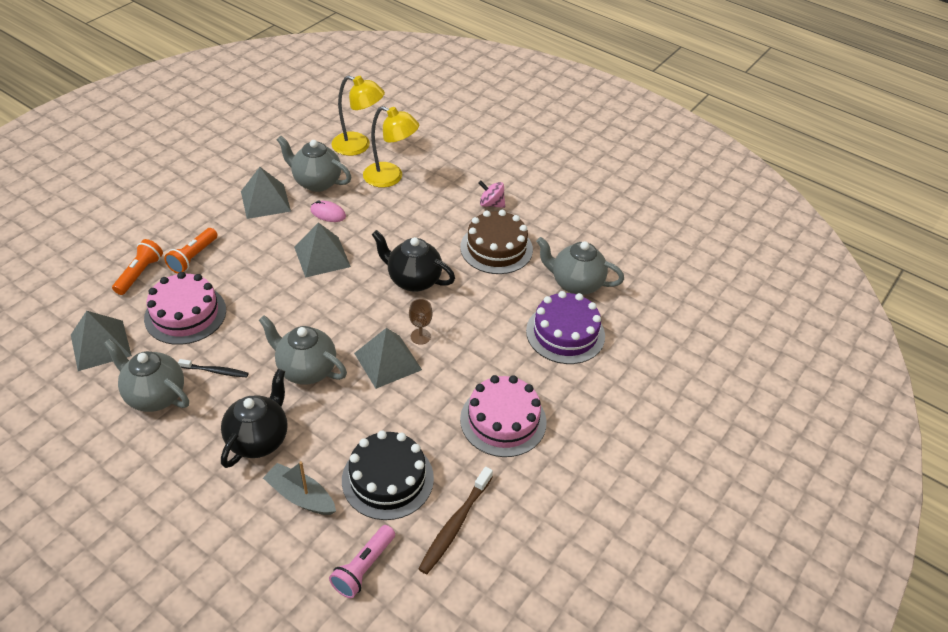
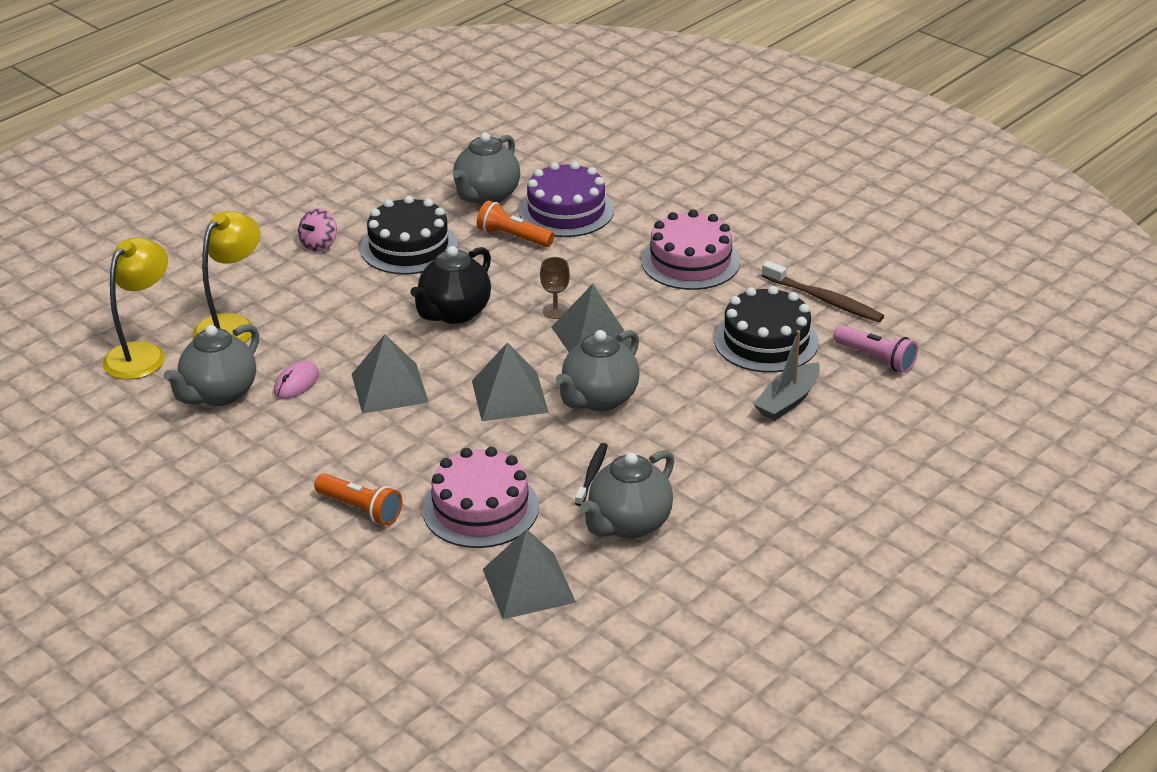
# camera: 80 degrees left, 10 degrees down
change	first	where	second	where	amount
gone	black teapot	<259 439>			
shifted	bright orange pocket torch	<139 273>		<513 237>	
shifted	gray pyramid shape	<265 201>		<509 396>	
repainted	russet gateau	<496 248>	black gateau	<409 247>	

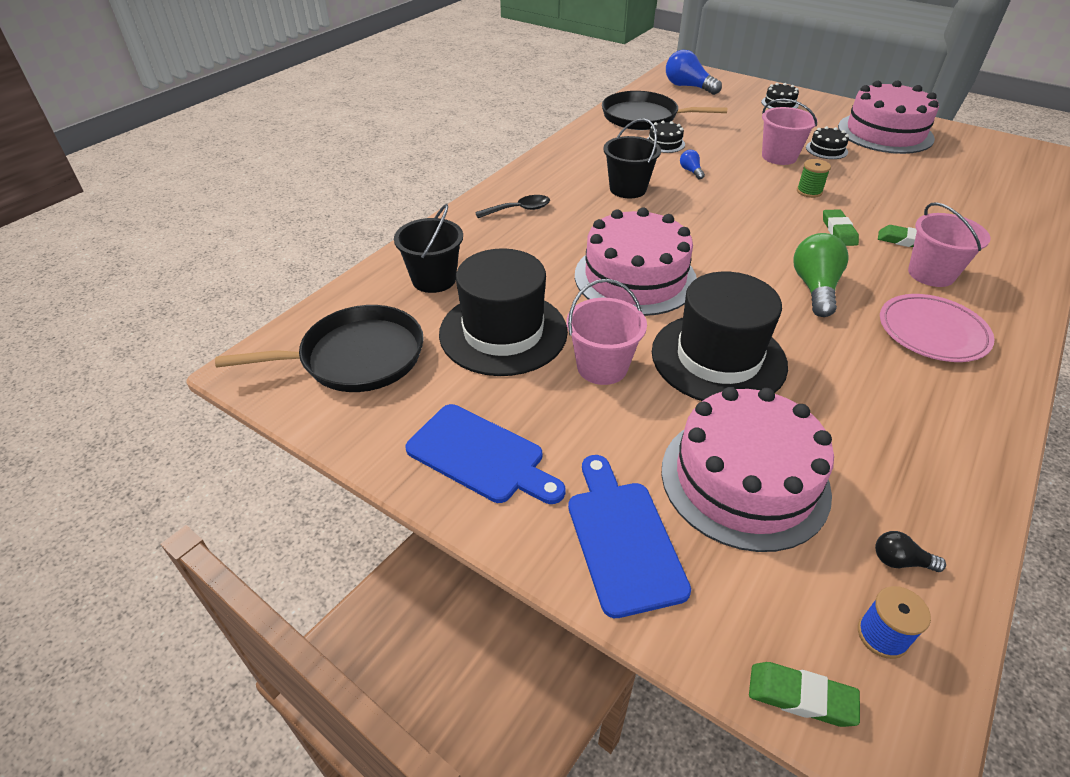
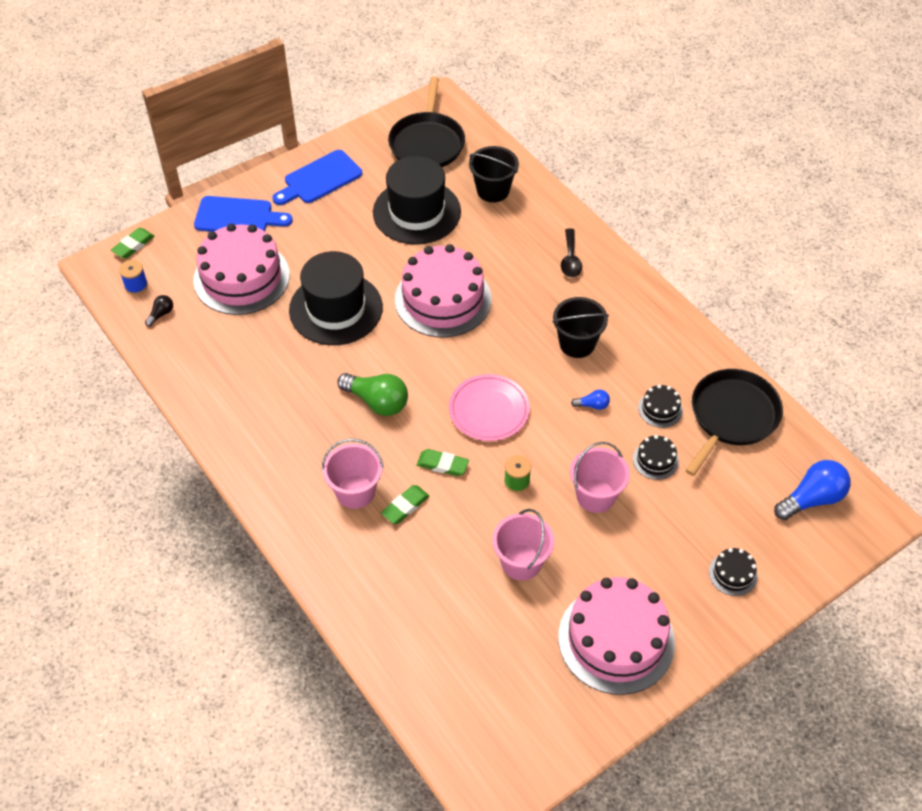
# camera: 110 degrees right, 10 degrees up
change	first	where	second	where	amount
shifted	rose-pink sand bucket	<602 367>		<521 562>	
shifted	black gateau	<826 149>		<655 460>	
shifted	rose-pink dinner plate	<932 332>		<489 410>	

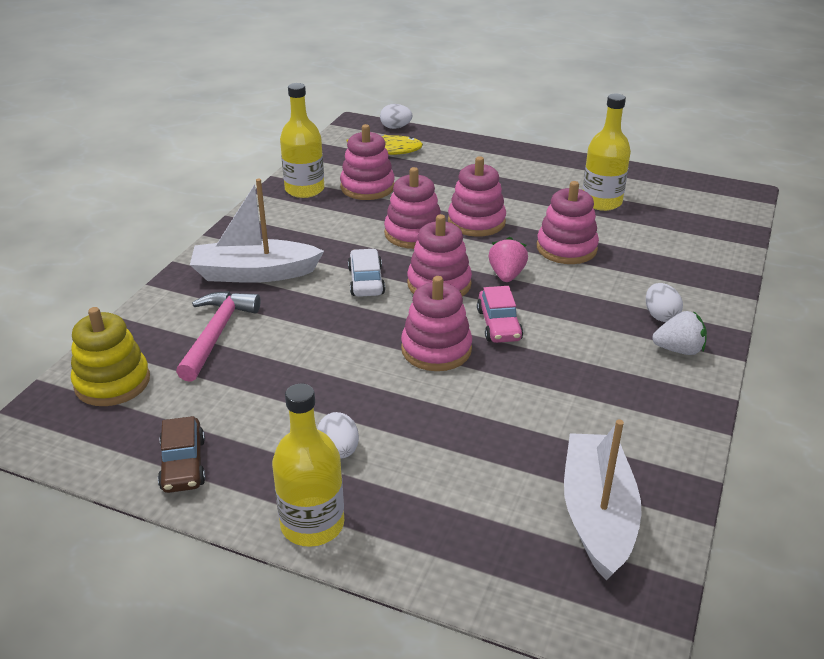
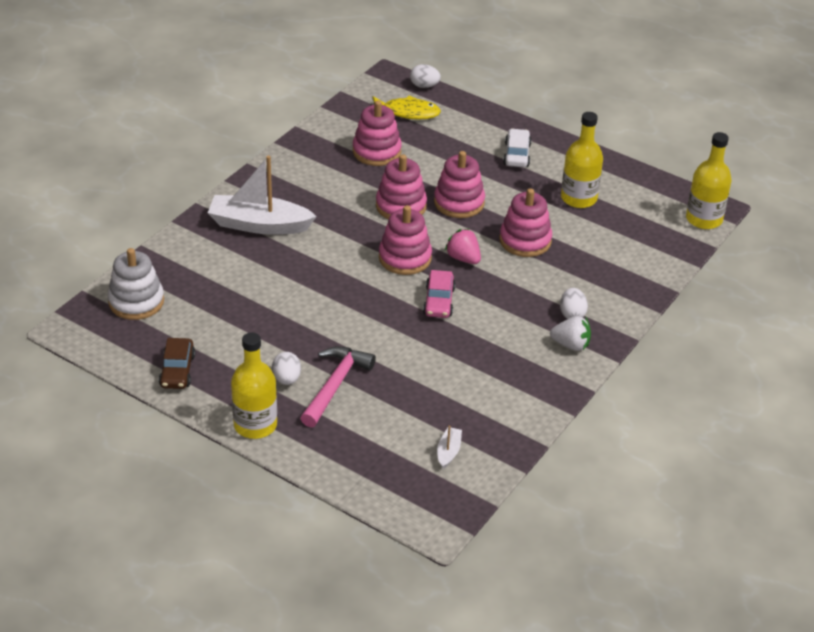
# camera: 10 degrees right, 5 degrees up
change	first	where	second	where	amount
gone	rose-pink stacking rings	<436 349>			
shifted	rose-pink hammer	<216 334>		<335 385>	
shifted	yellow drink bottle	<304 189>		<704 219>	
shifted	snow-white automobile	<366 281>		<516 154>	
repainted	yellow stacking rings	<112 382>	snow-white stacking rings	<136 302>	
rotated	rose-pink berry	<506 275>		<463 258>	60 degrees counterclockwise
scaled	snow-white boat	<597 515>		<448 452>	x0.43

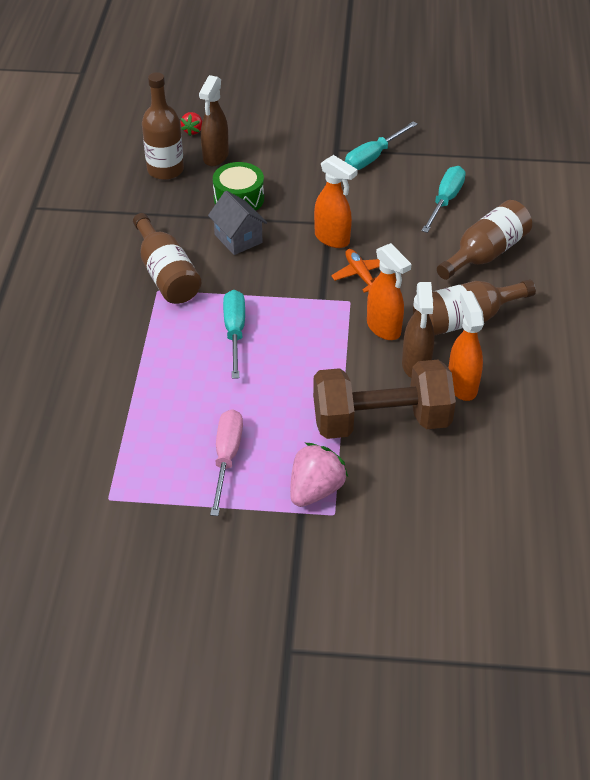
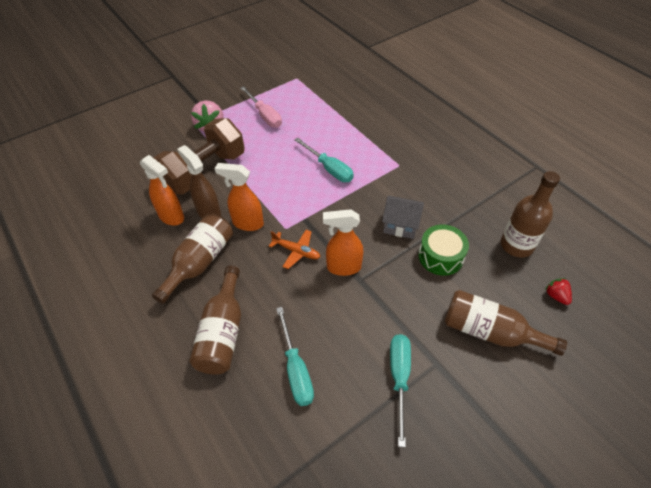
# camera: 140 degrees right, 5 degrees up
change	first	where	second	where	amount
gone	russet sprayer	<215 157>			
shifted	russet drink bottle	<166 274>		<489 331>	

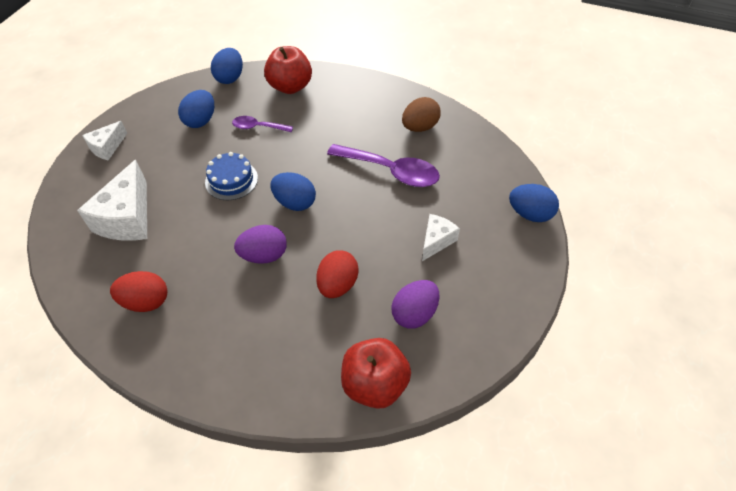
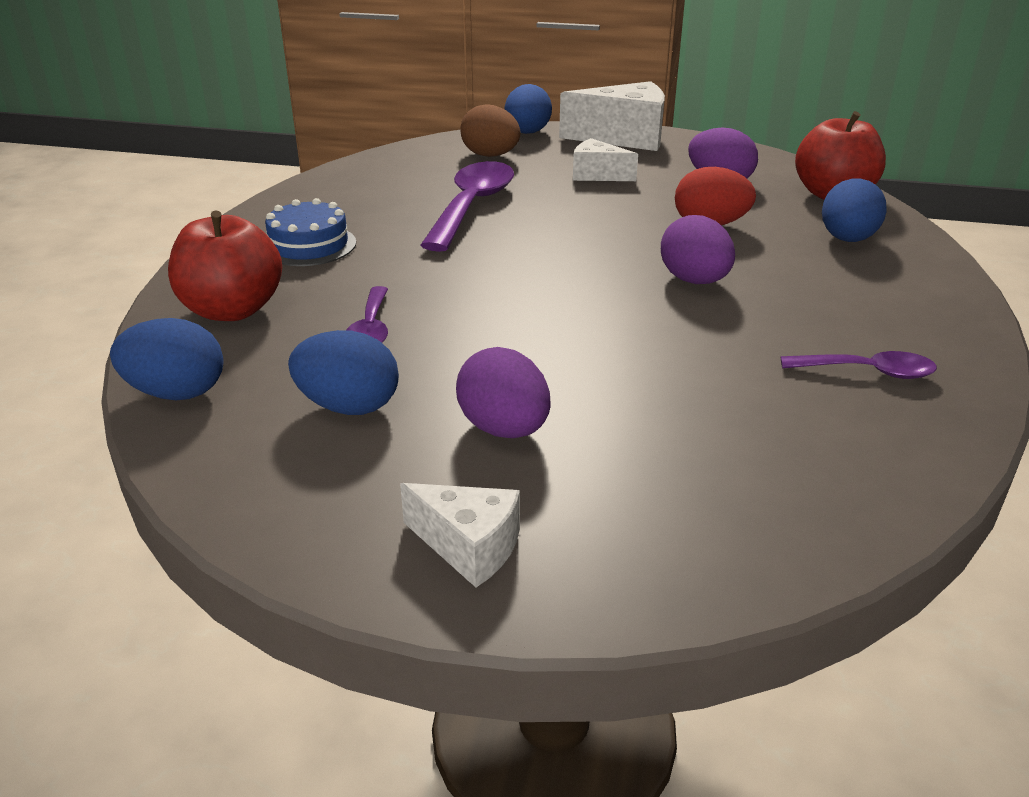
# camera: 100 degrees left, 20 degrees down
change	first	where	second	where	amount
new			purple egg	<504 429>	
shifted	snow-white cheese wedge	<127 218>		<624 138>	
shifted	blue gateau	<231 180>		<309 245>	
shifted	blue egg	<295 202>		<847 239>	
shifted	russet egg	<420 127>		<490 156>	
swapped	crimson egg	<146 301>	purple spoon	<867 372>	

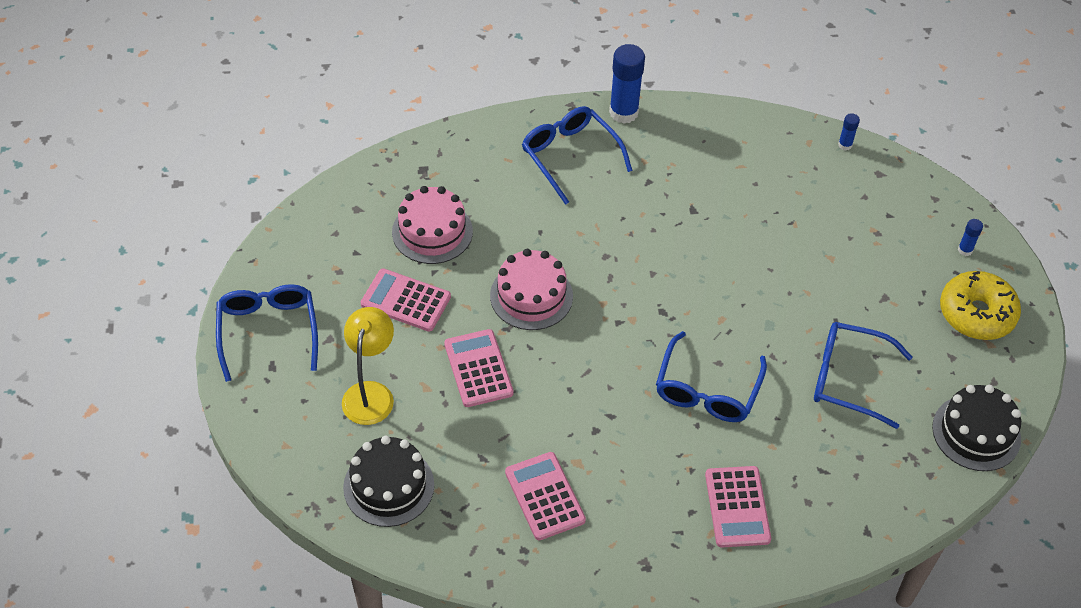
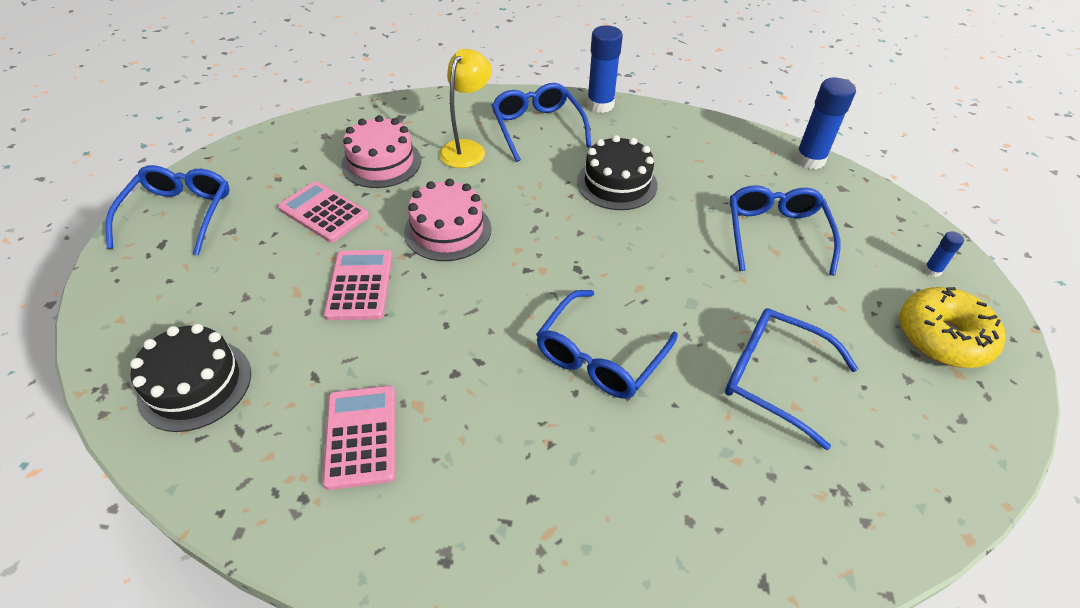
# camera: 15 degrees right, 5 degrees down
change	first	where	second	where	amount
gone	rose-pink calculator	<737 507>			
new			blue glasses	<775 234>	
shifted	yellow lamp	<370 393>		<467 148>	
shifted	black gateau	<976 433>		<617 183>	
scaled	blue stick of glue	<845 145>		<809 160>	x2.09

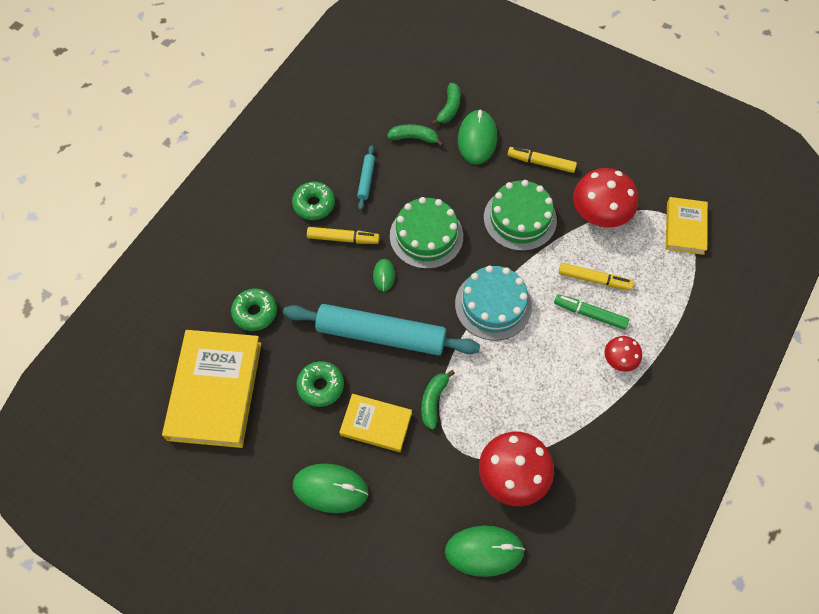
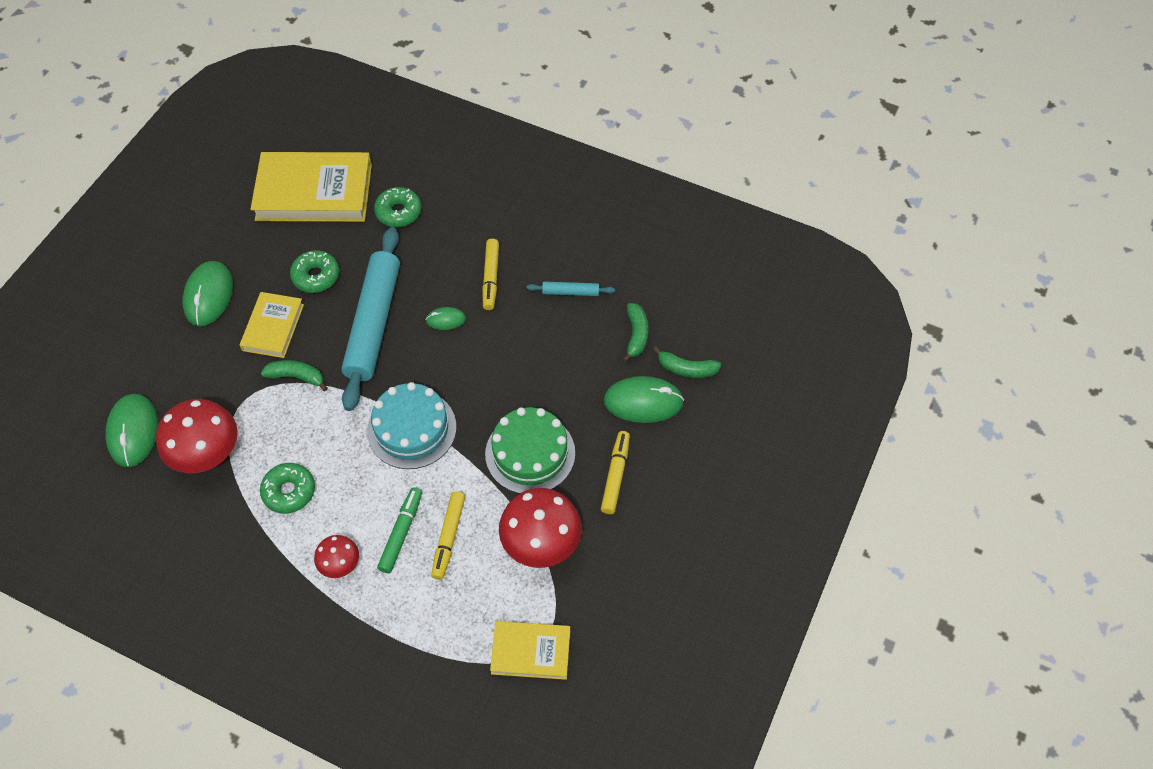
# camera: 85 degrees right, 5 degrees down
change	first	where	second	where	amount
gone	green gateau	<426 236>			
shifted	green glazed donut	<314 204>		<289 491>	

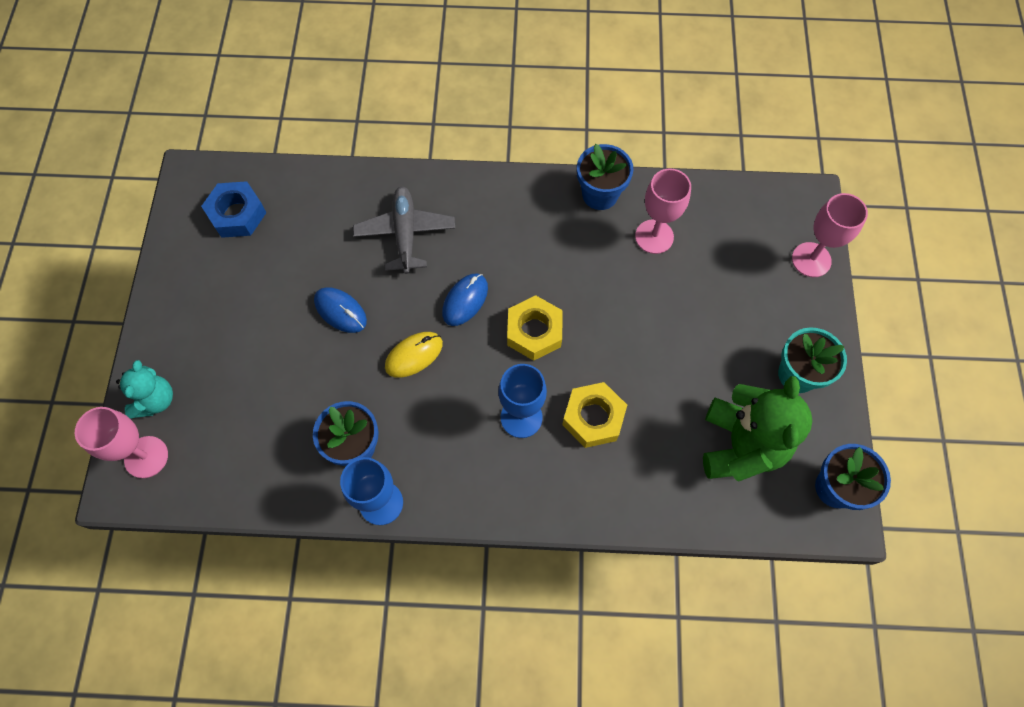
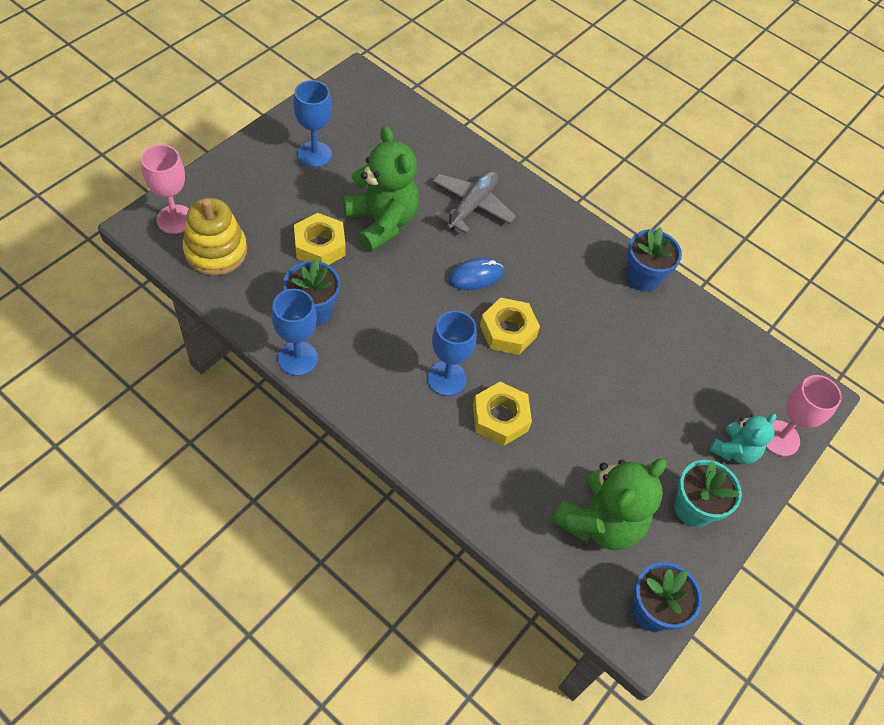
# camera: 30 degrees right, 10 degrees down
change	first	where	second	where	amount
gone	blue nut	<237 214>			
gone	yellow mouse	<414 355>			
gone	rose-pink wine glass	<654 236>			
new			yellow stacking rings	<216 251>	
new			blue wine glass	<314 154>	
new			yellow nut	<320 246>	
shifted	teal teddy	<155 400>		<734 450>	
swapped	blue mouse	<340 311>	green teddy	<381 222>	

